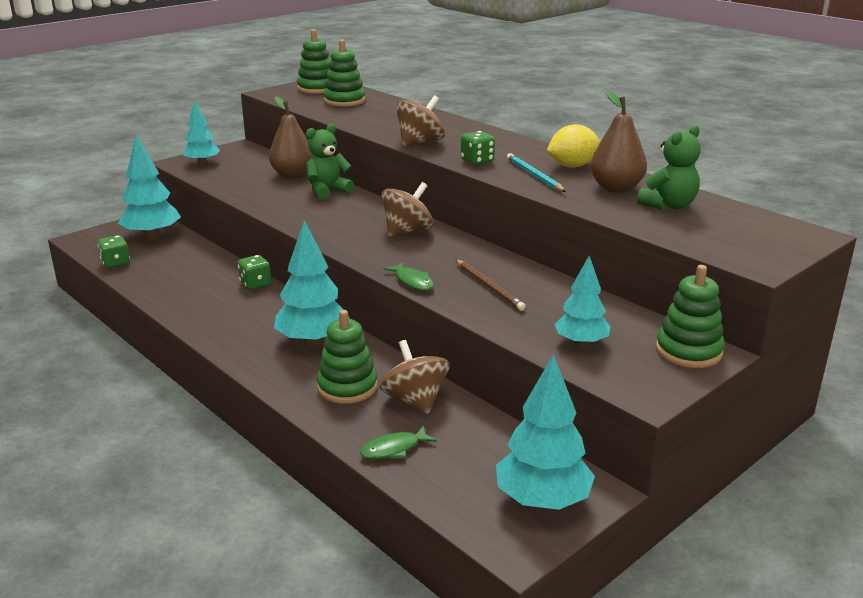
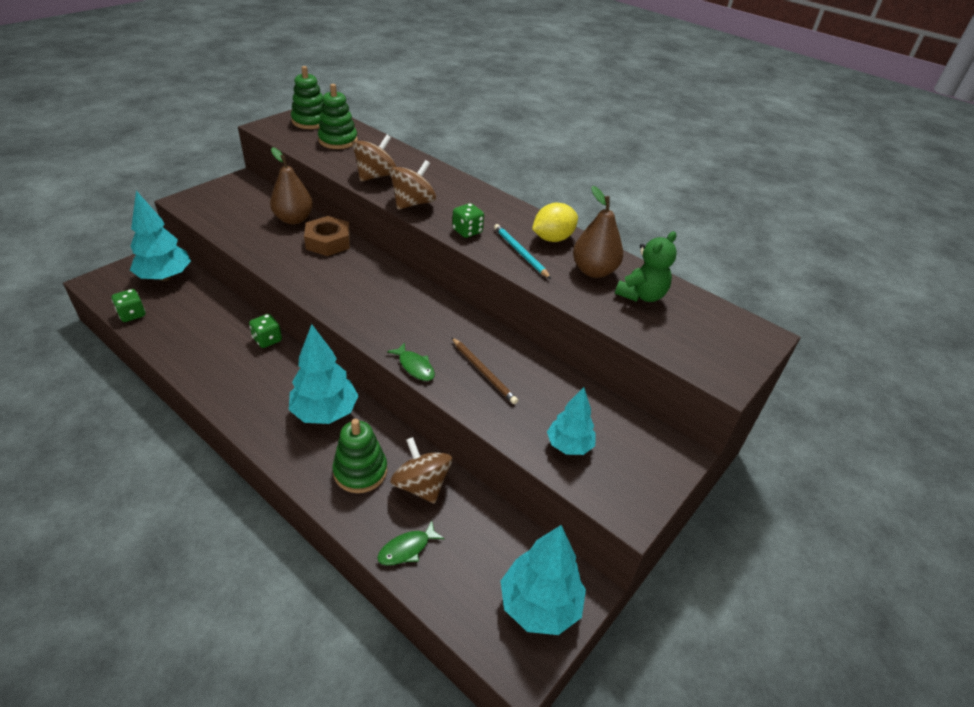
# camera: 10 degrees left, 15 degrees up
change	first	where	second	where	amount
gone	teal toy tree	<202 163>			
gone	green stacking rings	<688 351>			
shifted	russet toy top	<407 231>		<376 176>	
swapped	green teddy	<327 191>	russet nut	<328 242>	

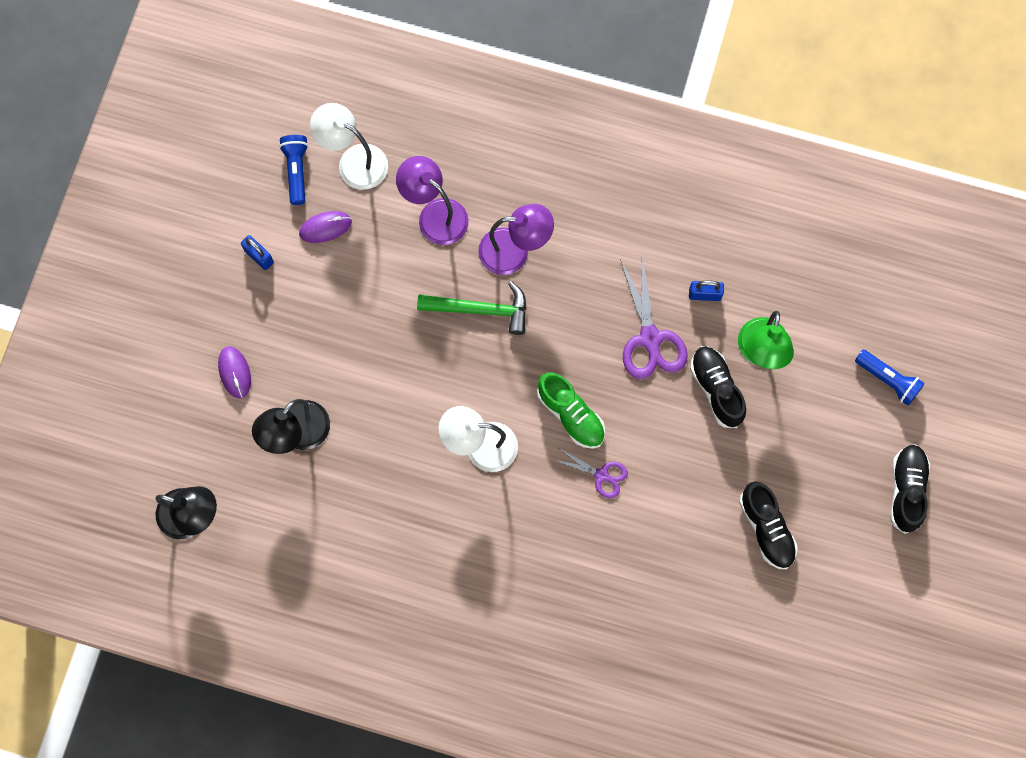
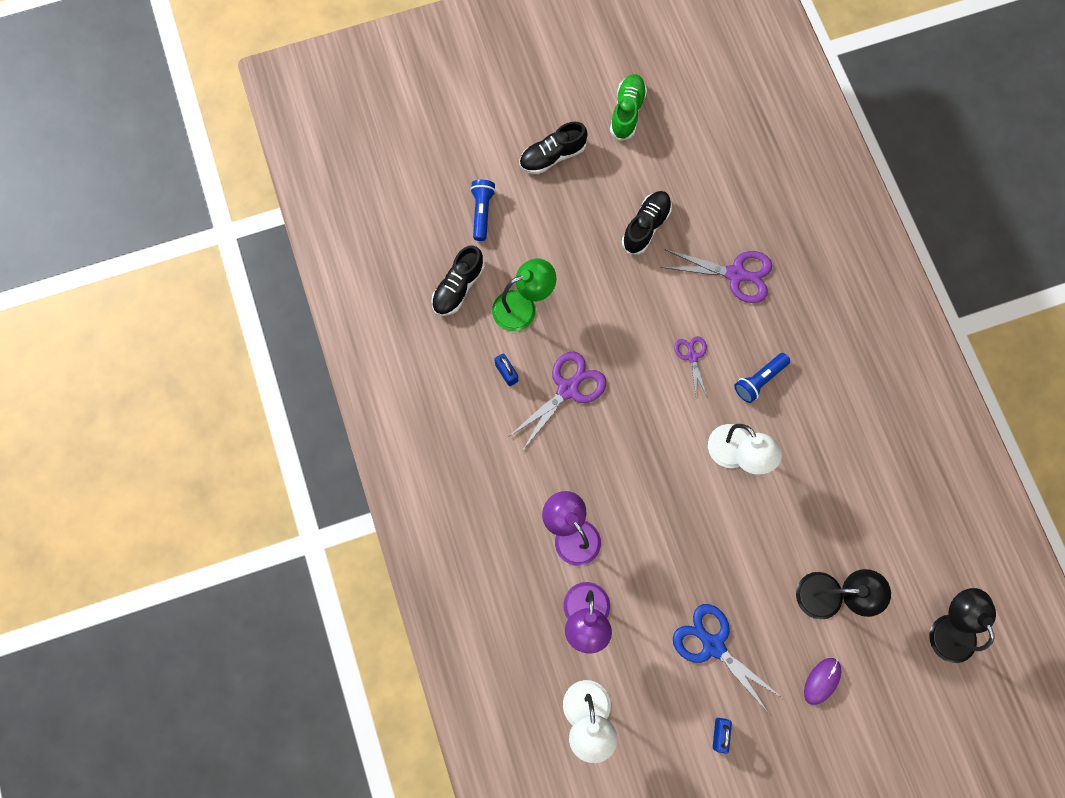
# camera: 125 degrees left, 0 degrees up
change	first	where	second	where	amount
gone	purple mouse	<325 227>			
gone	green hammer	<480 309>			
new			purple scissors	<735 274>	
new			blue scissors	<713 645>	
shifted	blue pocket torch	<296 171>		<759 380>	
shifted	green sneaker	<571 414>		<627 112>	
shifted	black sneaker	<716 389>		<458 287>	

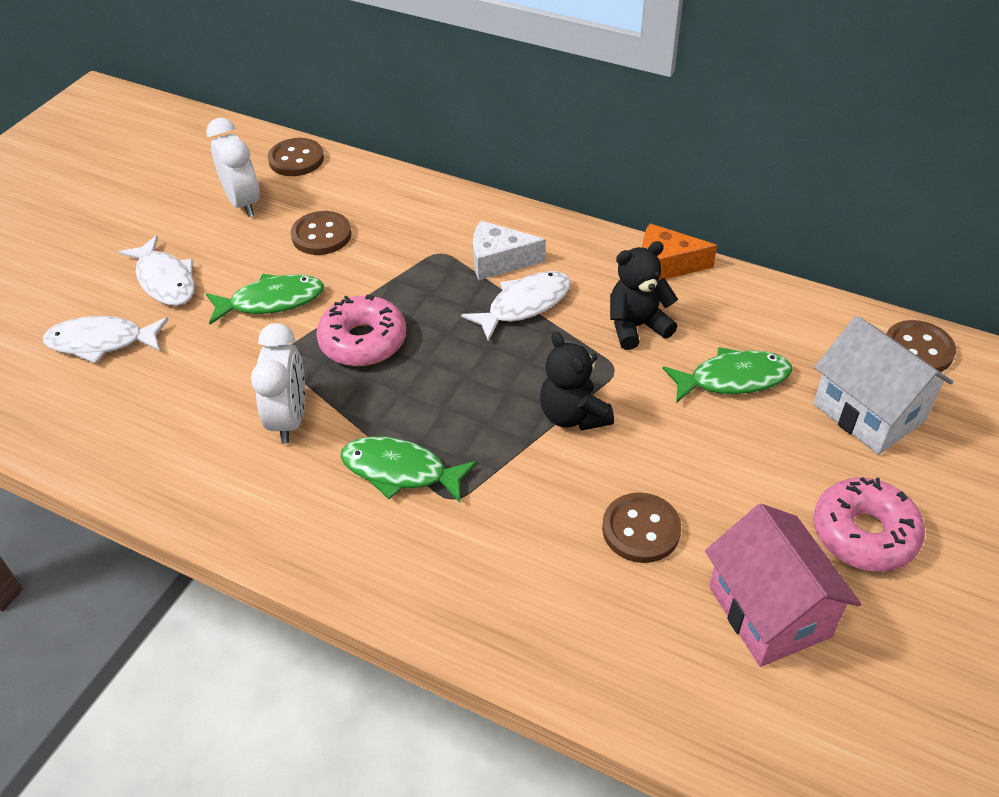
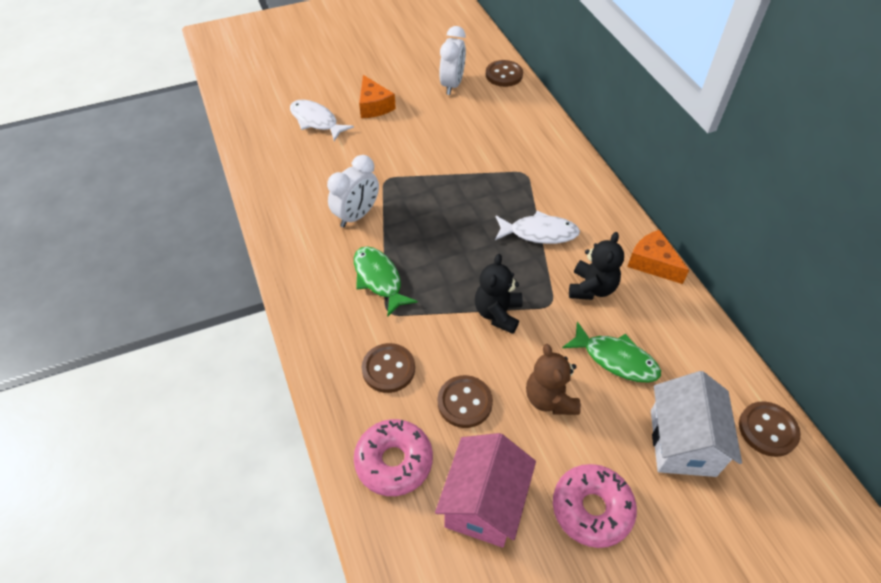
# camera: 40 degrees right, 5 degrees up
change	first	where	second	where	amount
gone	green fish	<271 301>			
gone	snow-white cheese wedge	<499 261>			
new			russet teddy	<550 399>	
shifted	russet button	<321 235>		<388 369>	
shifted	rose-pink glazed donut	<363 341>		<394 461>	
swapped	snow-white fish	<165 280>	bright orange cheese wedge	<374 106>	
rotated	black teddy	<637 326>		<591 288>	90 degrees clockwise

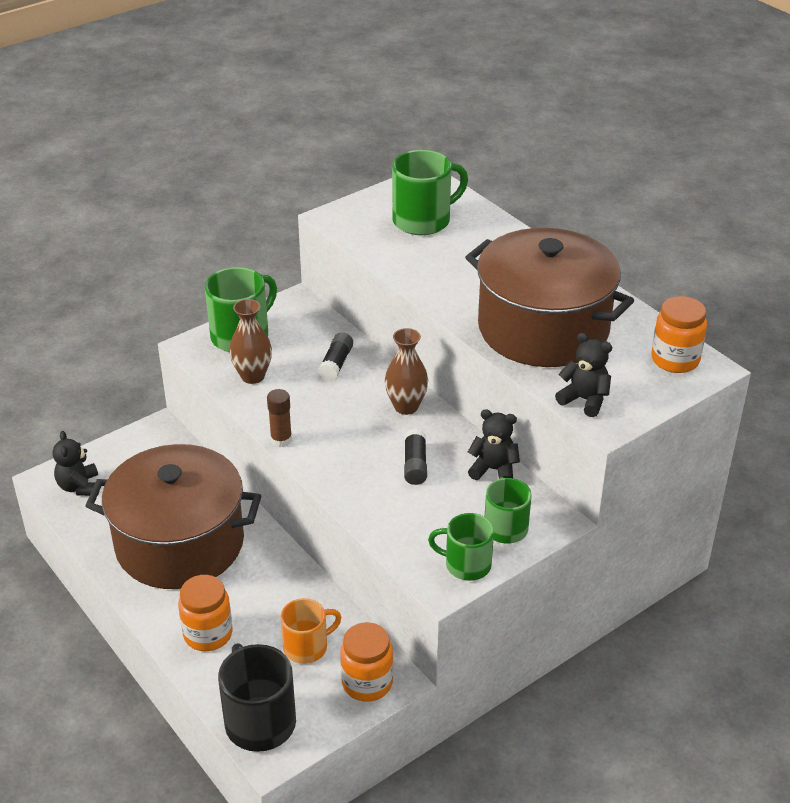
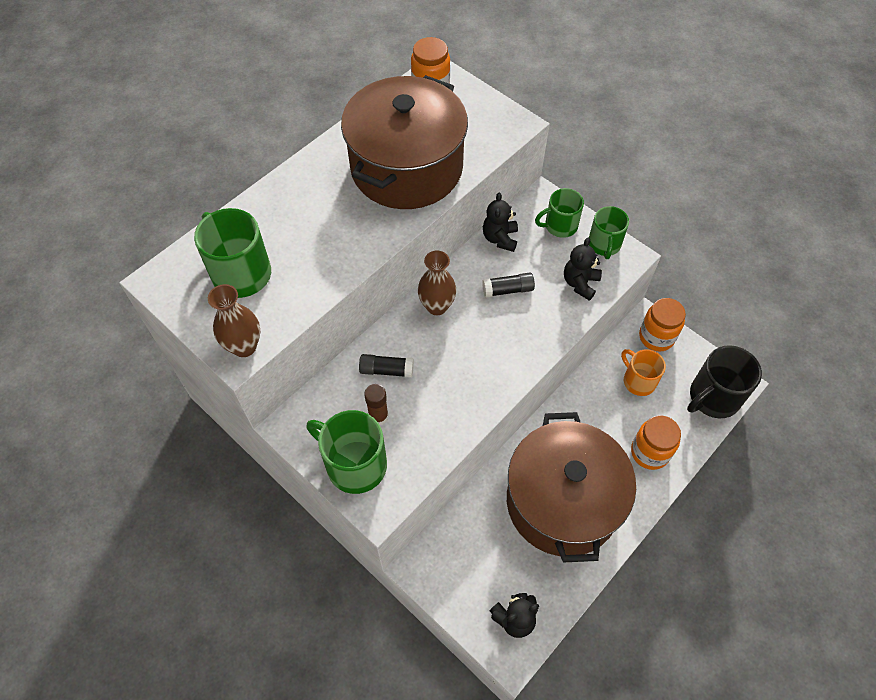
# camera: 100 degrees left, 20 degrees up
change	first	where	second	where	amount
shifted	russet vase	<253 376>		<244 346>	
shifted	russet stick of glue	<281 440>		<378 416>	
shifted	black teddy	<584 400>		<580 283>	

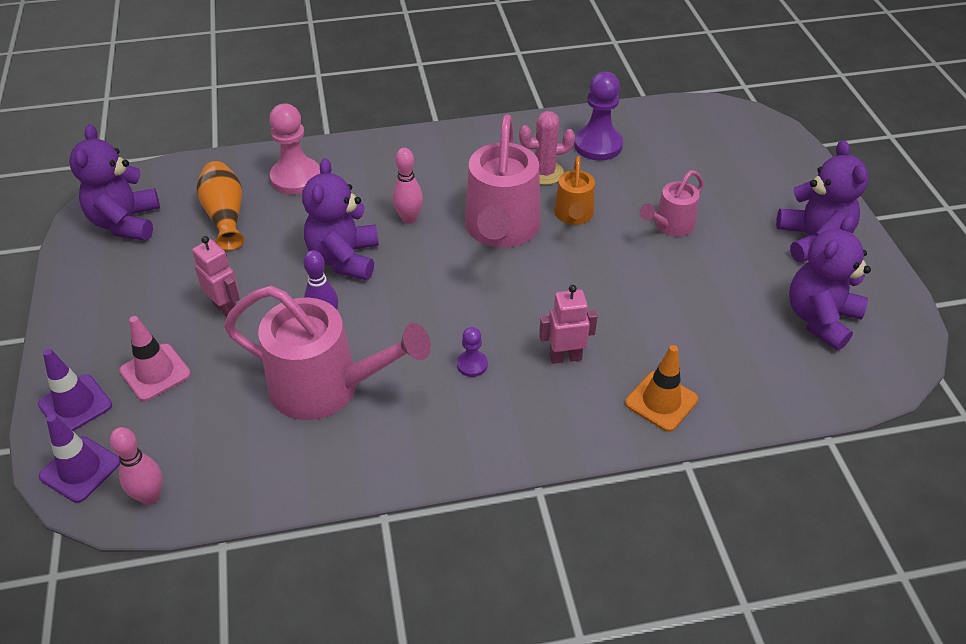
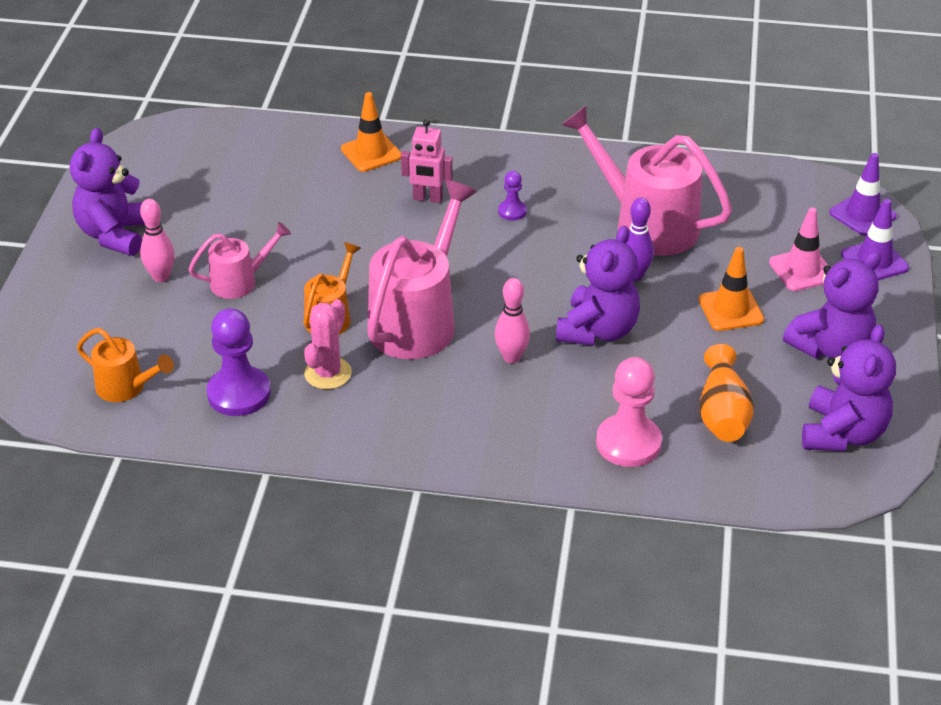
# camera: 160 degrees left, 5 degrees down
change	first	where	second	where	amount
new			bright orange watering pot	<126 387>	
shifted	rose-pink skittle	<150 496>		<161 277>	
shifted	purple teddy	<820 319>		<831 348>	
swapped	rose-pink robot figure	<226 309>	bright orange safety cone	<731 310>	
rotated	rose-pink prickly plant	<544 173>		<328 373>	75 degrees counterclockwise

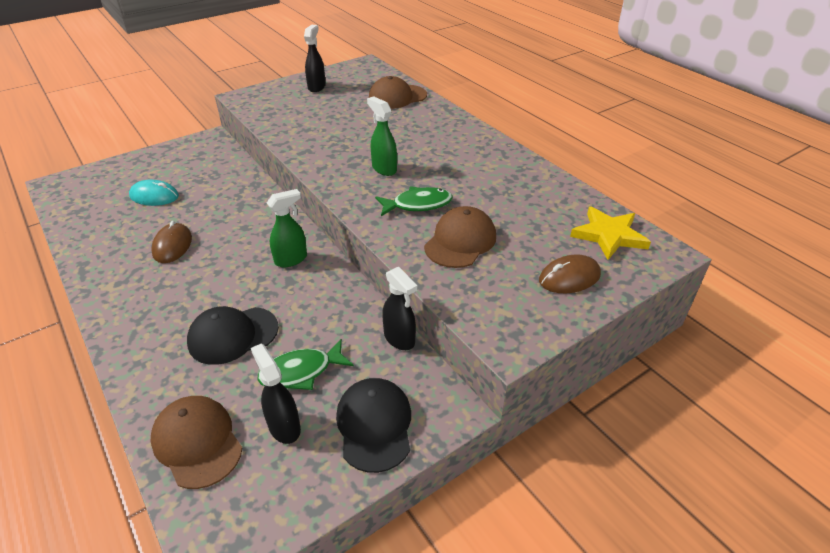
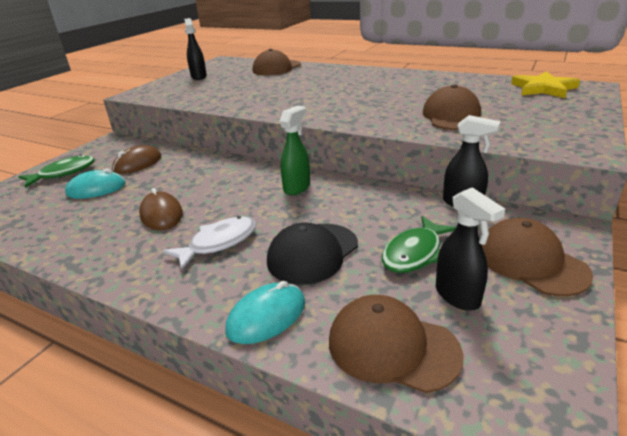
# camera: 25 degrees left, 10 degrees down
change	first	where	second	where	amount
gone	green sprayer	<384 169>			
new			snow-white fish	<218 243>	
new			teal mouse	<266 316>	
shifted	green fish	<418 205>		<63 173>	
shifted	russet mouse	<569 277>		<137 163>	
repainted	black peaked cap	<374 425>	russet peaked cap	<531 262>	
rotated	black sprayer	<284 426>		<458 296>	150 degrees counterclockwise

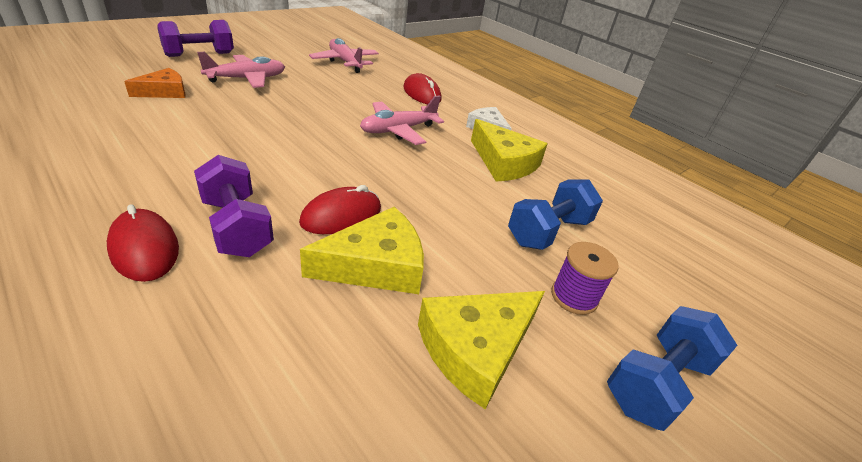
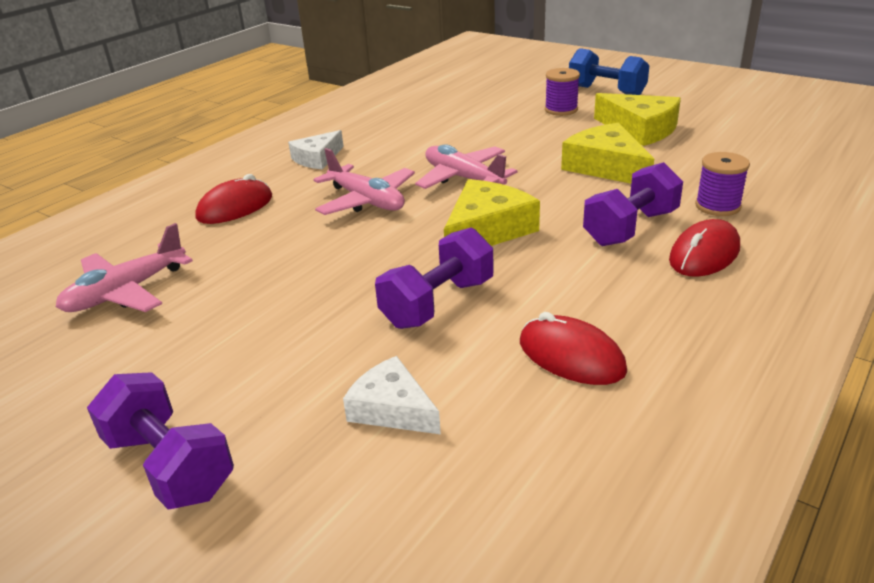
# camera: 95 degrees left, 5 degrees down
change	first	where	second	where	amount
gone	blue hand weight	<548 231>			
new			purple hand weight	<438 303>	
new			purple spool	<717 206>	
shifted	rose-pink toy plane	<247 79>		<463 178>	
shifted	crimson mouse	<341 215>		<571 356>	
shifted	yellow cheese wedge	<504 163>		<487 230>	
repainted	bright orange cheese wedge	<164 92>	snow-white cheese wedge	<392 409>	

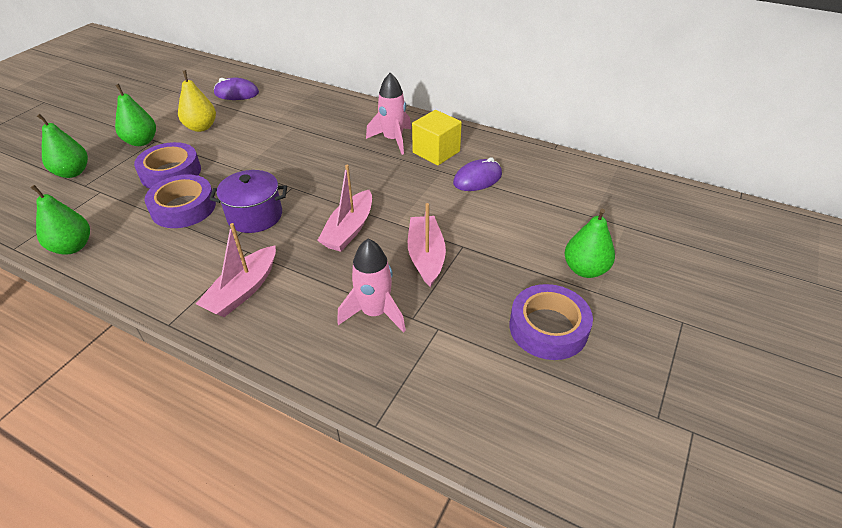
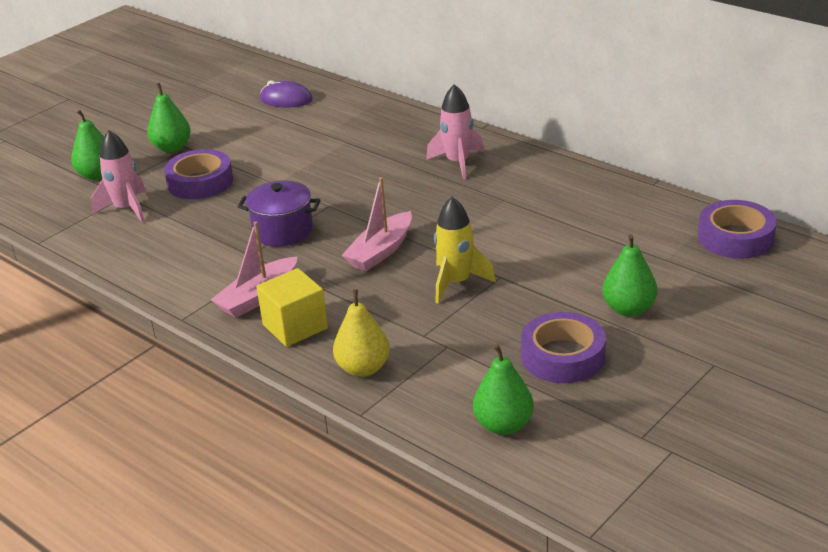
# camera: 15 degrees right, 10 degrees down
change	first	where	second	where	amount
gone	purple mouse	<477 179>			
shifted	green toy pear	<72 247>		<503 425>	
shifted	purple sticky tape	<183 207>		<735 237>	
shifted	yellow toy pear	<201 127>		<363 368>	
shifted	rose-pink toy rocket	<375 312>		<127 209>	
shifted	yellow block	<436 152>		<295 326>	
swapped	rose-pink boat	<426 256>	yellow toy rocket	<456 283>	

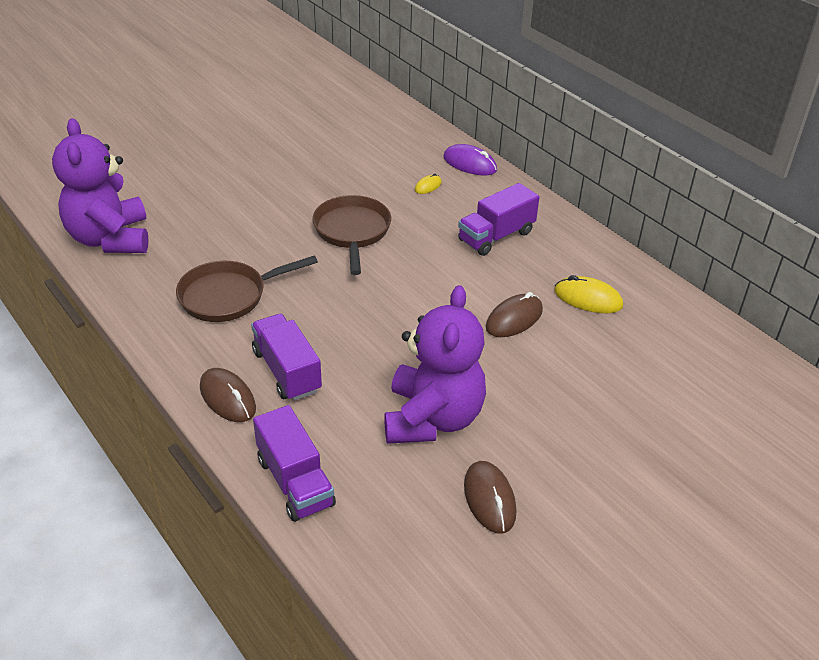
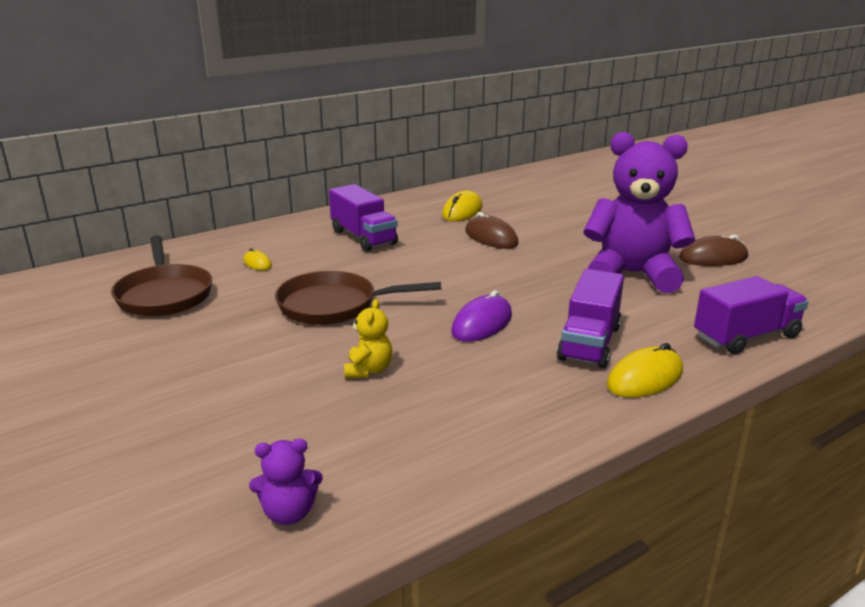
# camera: 85 degrees left, 15 degrees down
change	first	where	second	where	amount
new			yellow teddy	<368 370>	
shifted	russet skillet	<228 296>		<164 294>	
shifted	purple mouse	<469 164>		<482 324>	
repainted	russet mouse	<227 398>	yellow mouse	<645 378>	
rotated	purple lorry	<287 371>		<589 343>	45 degrees counterclockwise
scaled	purple teddy	<110 239>		<289 513>	x0.42

